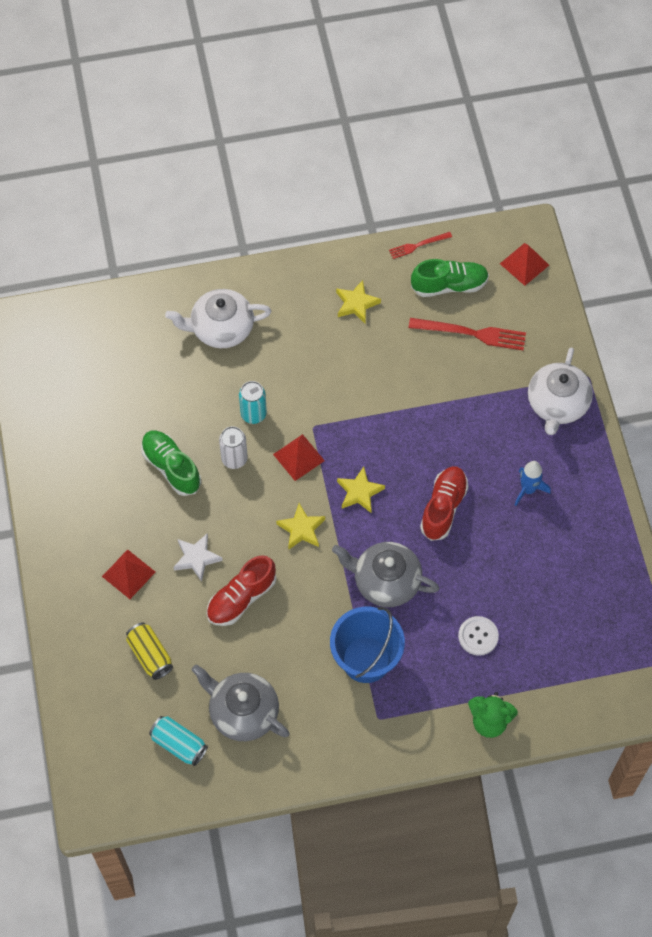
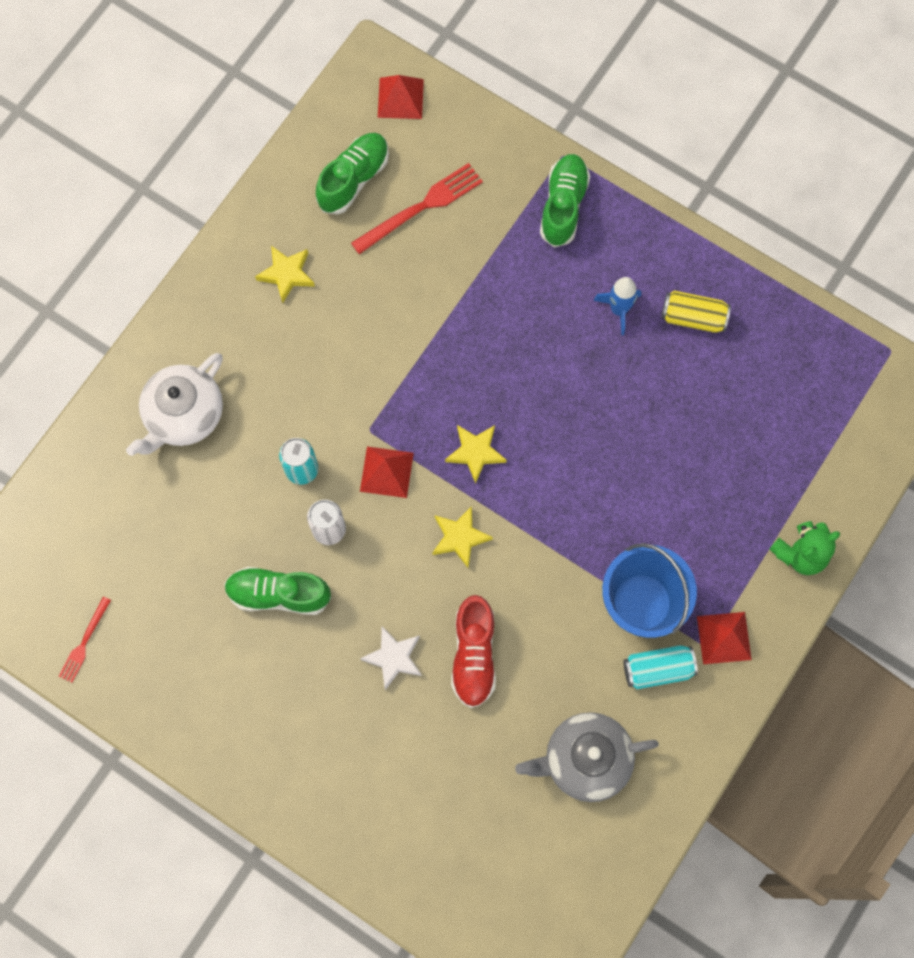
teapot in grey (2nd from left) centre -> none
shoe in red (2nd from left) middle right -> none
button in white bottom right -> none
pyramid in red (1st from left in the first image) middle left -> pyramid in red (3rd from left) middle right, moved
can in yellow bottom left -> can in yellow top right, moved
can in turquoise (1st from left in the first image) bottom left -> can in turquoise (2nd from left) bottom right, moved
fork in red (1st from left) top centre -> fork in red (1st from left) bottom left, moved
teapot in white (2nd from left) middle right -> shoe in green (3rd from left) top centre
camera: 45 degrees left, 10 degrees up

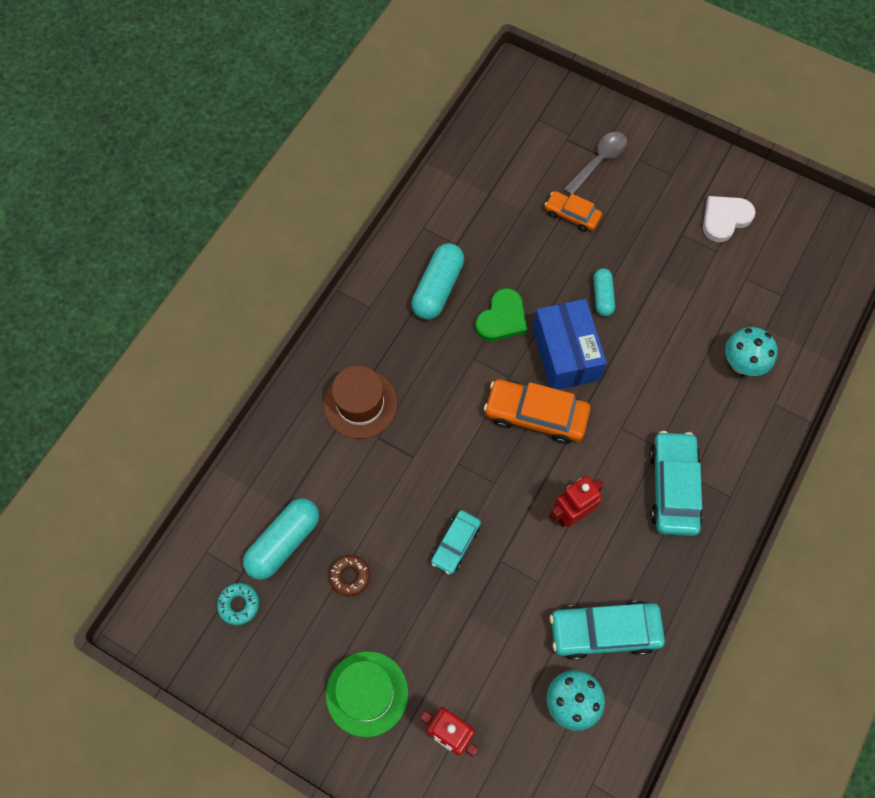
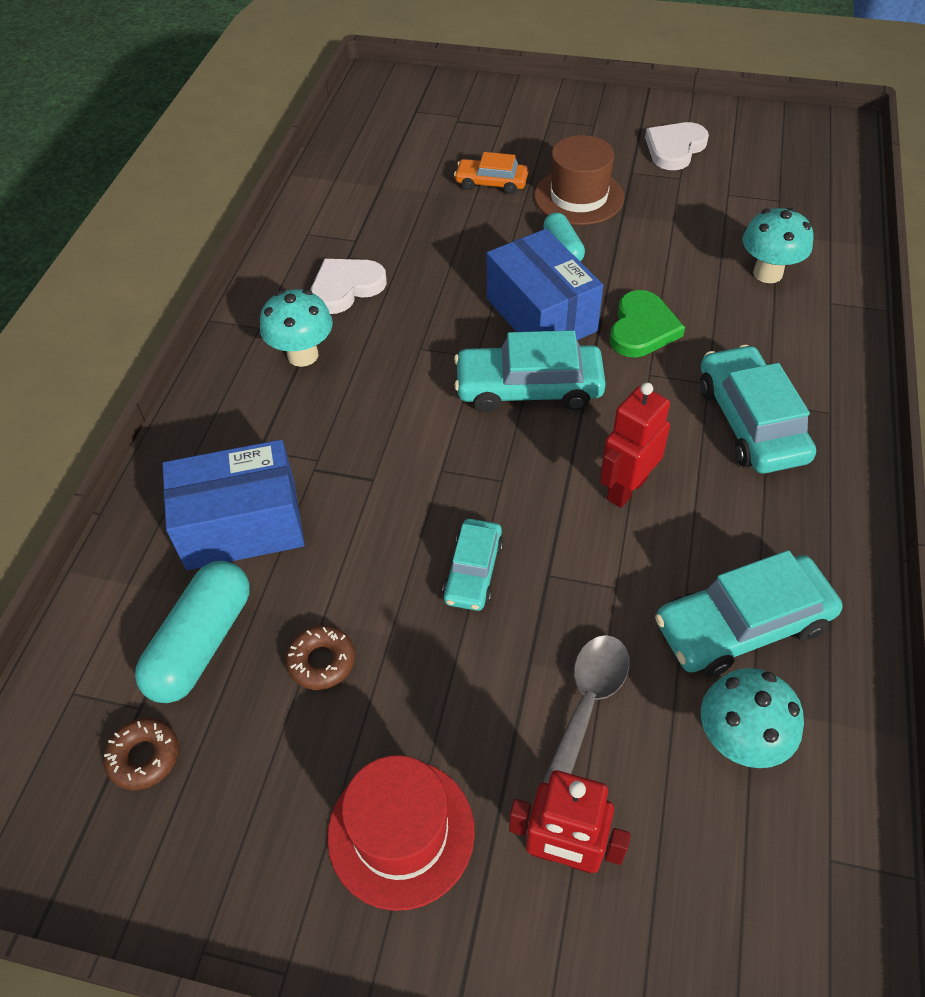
none -> box in blue (1st from left) middle left
none -> mushroom in turquoise (1st from left) top left
hat in brown centre -> hat in brown top centre, moved
heart in green centre -> heart in green top right, moved
spoon in grey top right -> spoon in grey bottom centre, moved
capsule in turquoise (2nd from left) centre -> heart in white (1st from left) top centre
donut in turquoise bottom left -> donut in brown (1st from left) bottom left
hat in green bottom centre -> hat in red bottom centre
car in orange (1st from left) centre -> car in turquoise (2nd from left) centre
camera: 15 degrees left, 15 degrees down

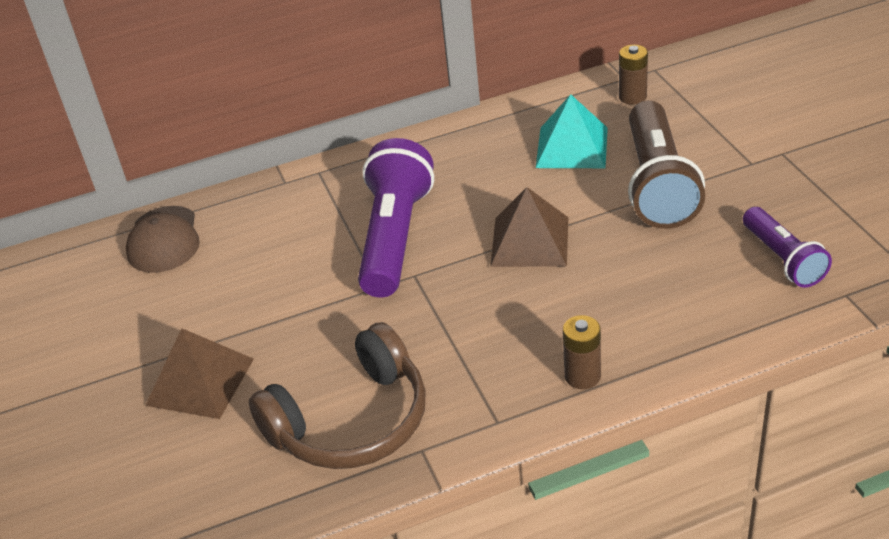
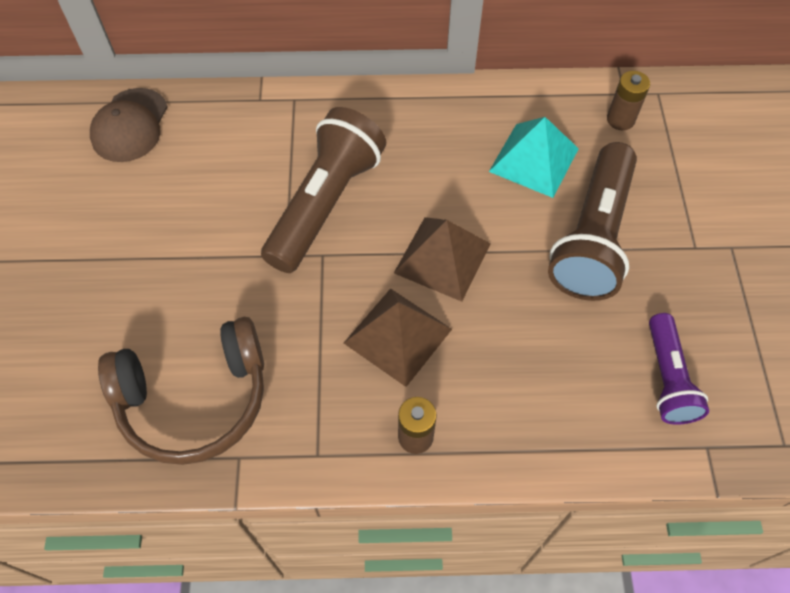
pyramid in brown (1st from left) bottom left -> pyramid in brown (1st from left) centre, moved
flashlight in purple (1st from left) centre -> flashlight in brown (1st from left) top centre
camera: 15 degrees right, 20 degrees up

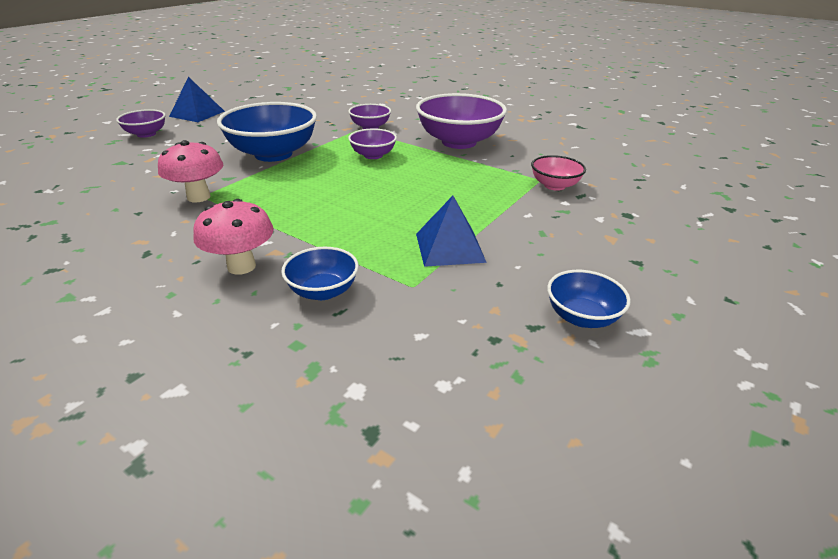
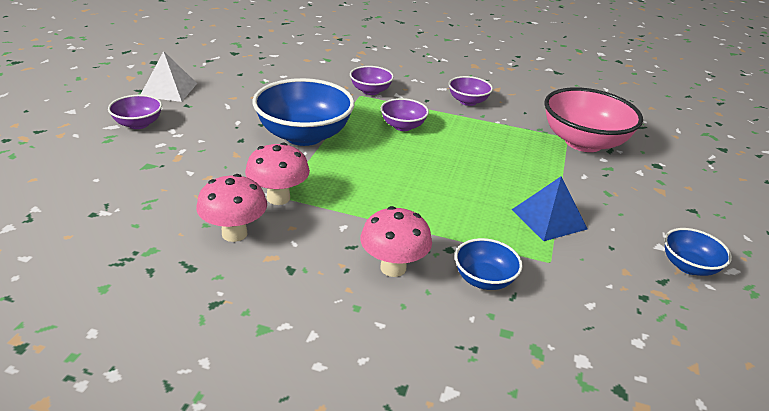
none -> mushroom in pink (1st from left) middle left
pyramid in blue (1st from left) top left -> pyramid in white top left
bowl in purple (4th from left) top centre, x0.51
bowl in pink top centre -> bowl in pink top right, x1.96
camera: 20 degrees left, 0 degrees up

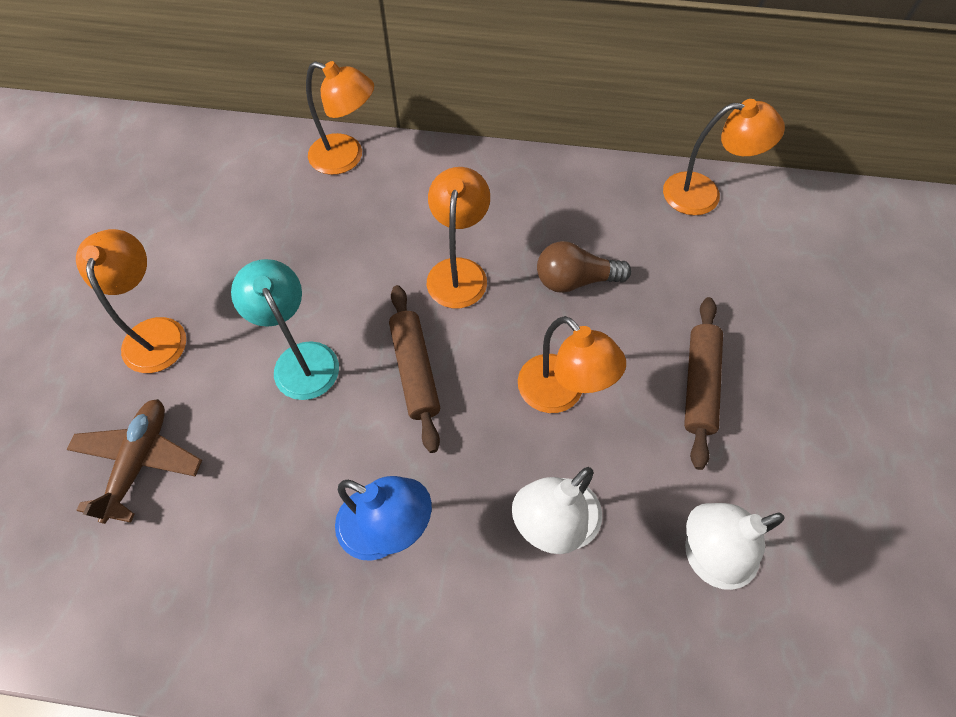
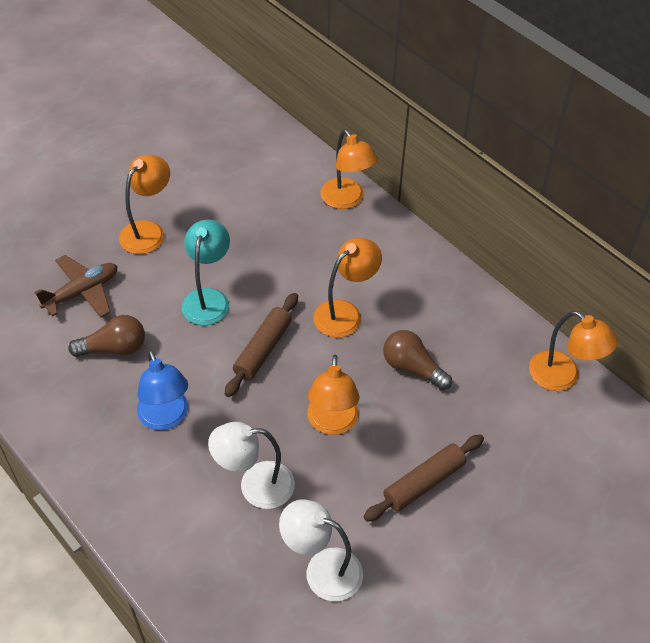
none -> light bulb in brown (1st from left) middle left
camera: 40 degrees right, 10 degrees down

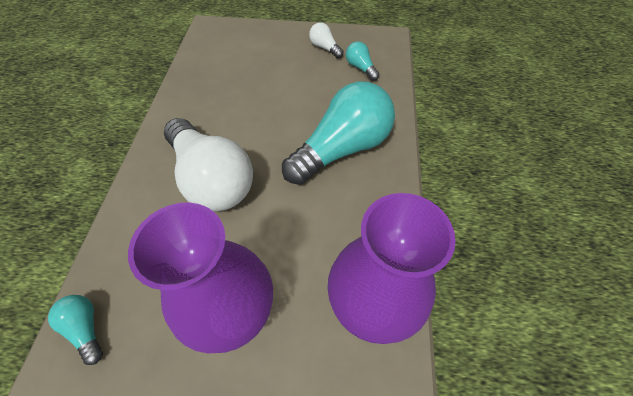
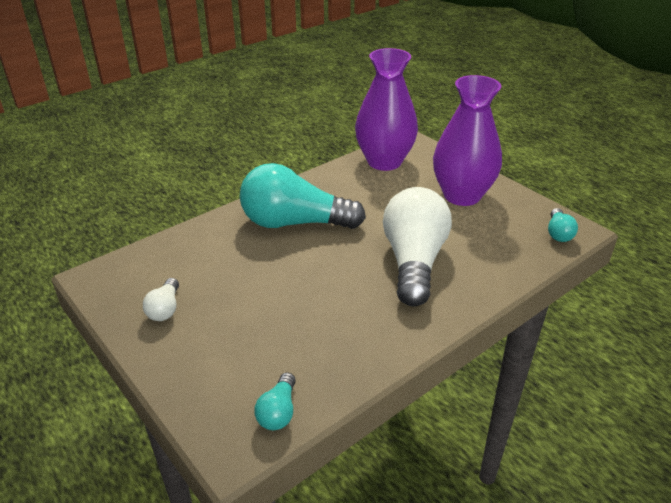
light bulb in turquoise (3rd from left in the first image) top centre -> light bulb in turquoise (1st from left) bottom centre, moved
camera: 135 degrees left, 20 degrees down

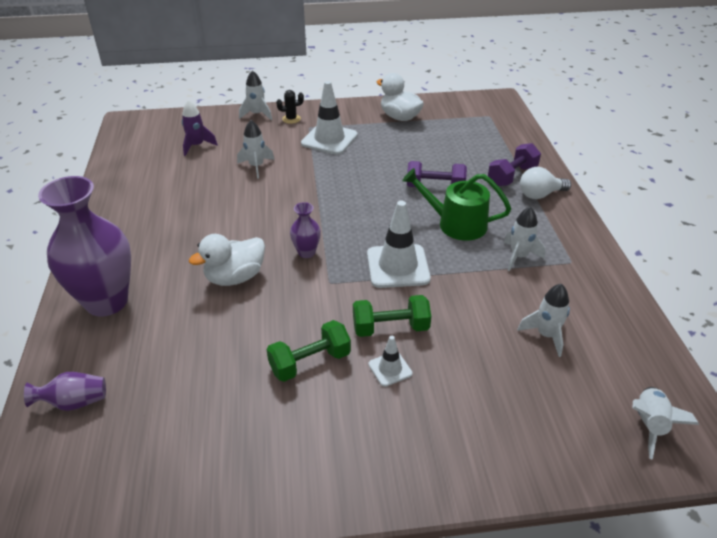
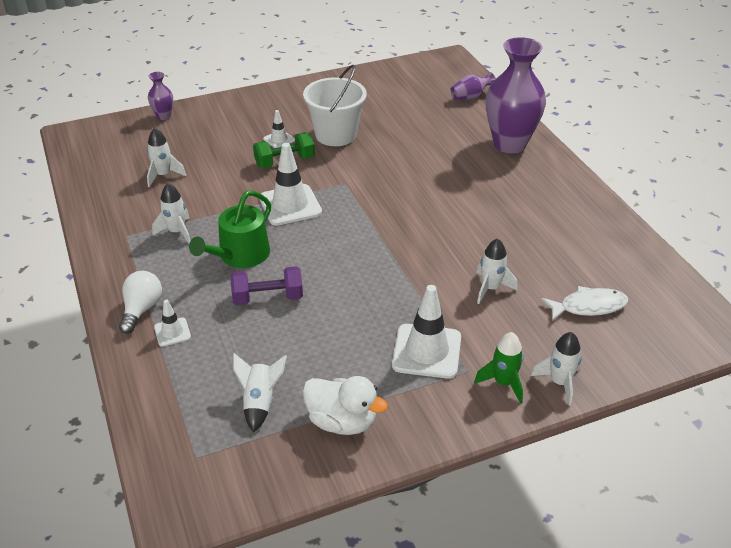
duck in white (1st from left) middle left -> none
vase in purple (3rd from left in the first image) centre -> vase in purple (1st from left) top left, moved
rocket in white (5th from left in the first image) bottom right -> rocket in white (3rd from left) bottom centre, moved
rocket in purple top left -> fish in white middle right
dumbbell in green (1st from left) centre -> bucket in white top centre
cactus in black top centre -> rocket in green bottom right
dumbbell in purple (2nd from left) top right -> traffic cone in white (1st from left) middle left
watering can in green centre -> watering can in green middle left, 120 degrees clockwise
light bulb in white middle right -> light bulb in white middle left, 45 degrees counterclockwise
camera: 165 degrees right, 0 degrees up

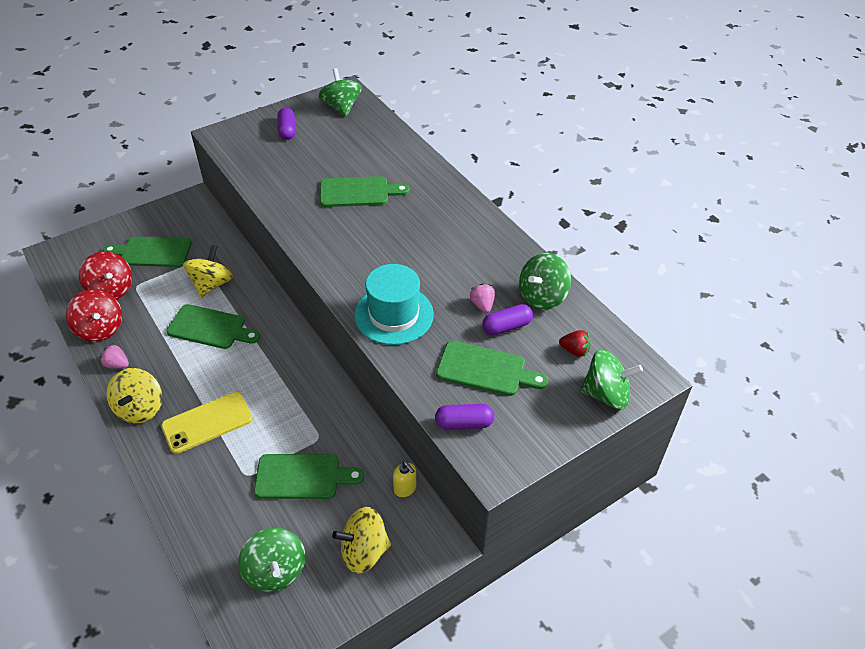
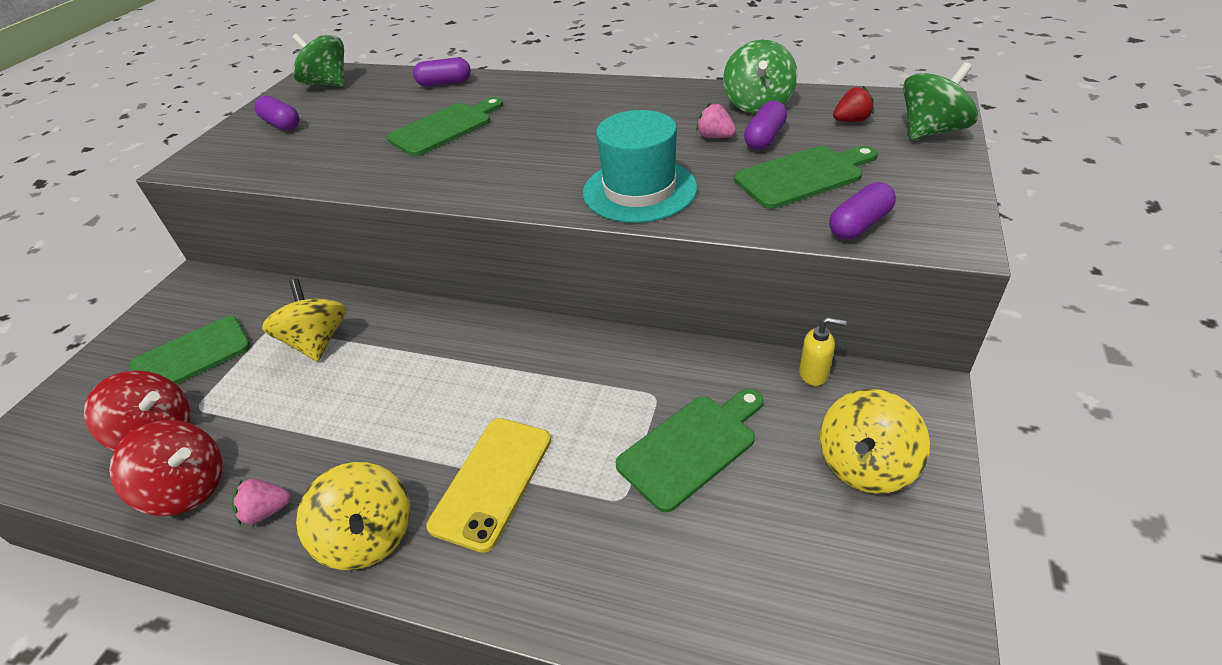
cutting board in green (2nd from left) middle left -> none
spinning top in green (1st from left) bottom left -> none
none -> capsule in purple (2nd from left) top centre
camera: 35 degrees left, 5 degrees down

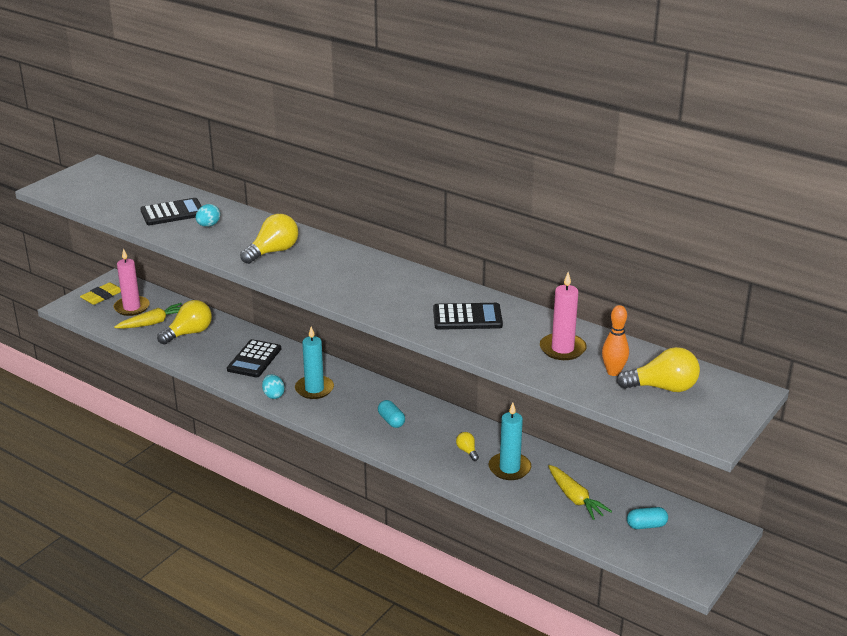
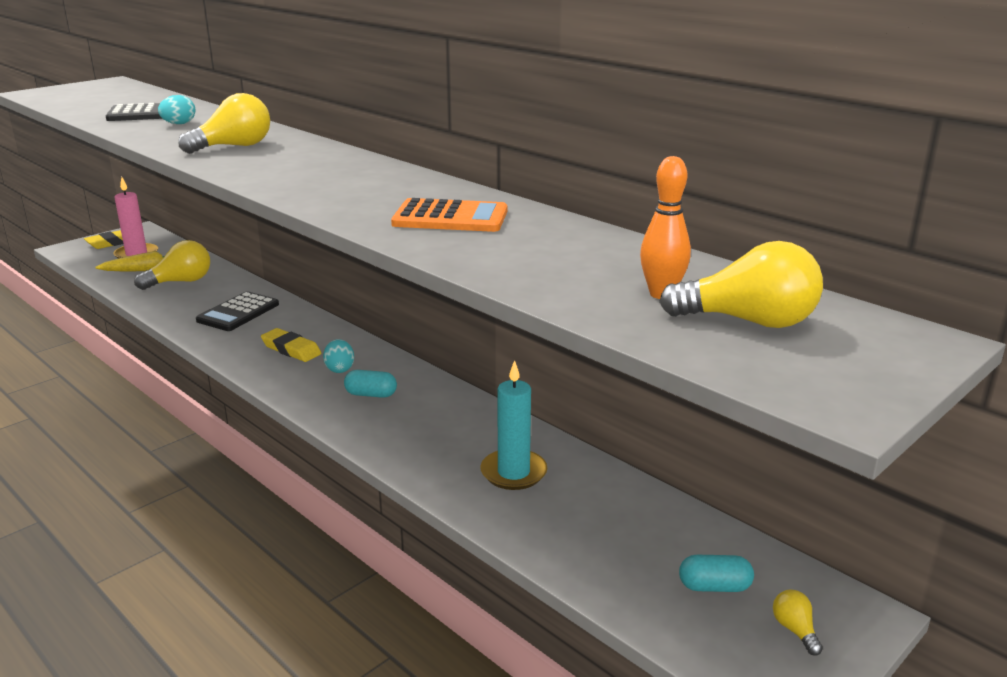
candle in pink (2nd from left) centre -> none
carrot in yellow (2nd from left) bottom right -> none
egg in turquoise (2nd from left) middle left -> egg in turquoise (2nd from left) centre, moved
light bulb in yellow (3rd from left in the first image) bottom centre -> light bulb in yellow (4th from left) bottom right, moved
candle in turquoise (1st from left) centre -> eraser in yellow (2nd from left) middle left
calculator in black (3rd from left) centre -> calculator in orange top centre
capsule in turquoise (1st from left) centre, 60 degrees counterclockwise
camera: 10 degrees right, 5 degrees down

